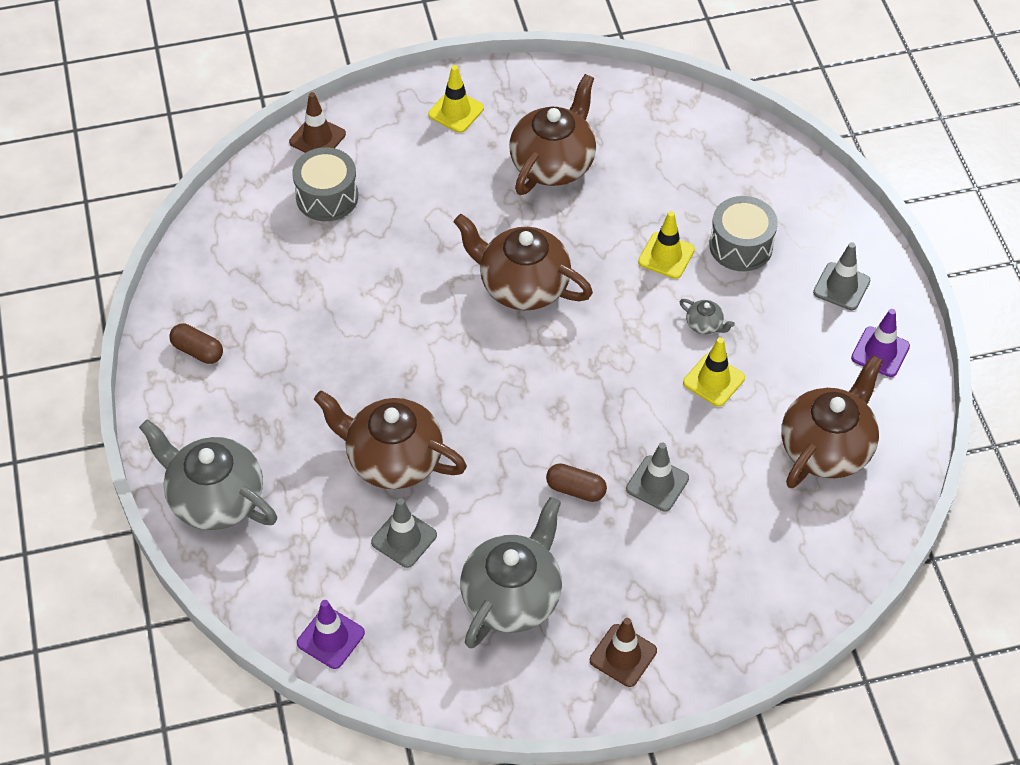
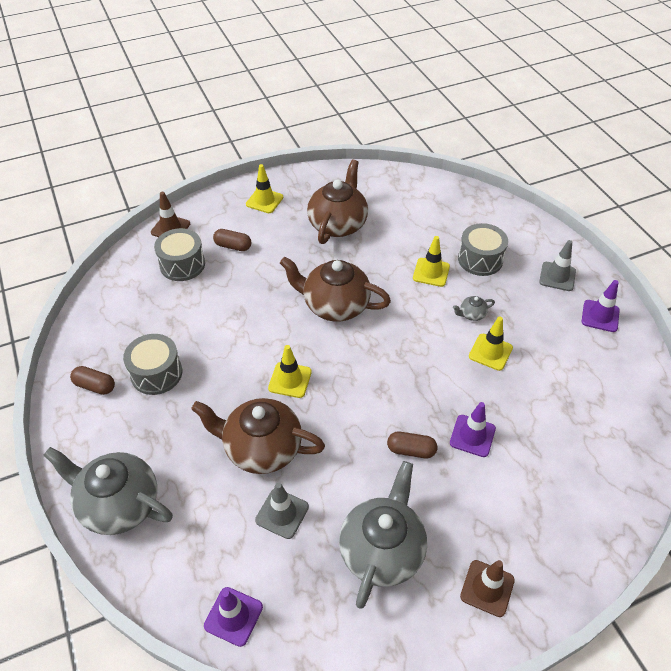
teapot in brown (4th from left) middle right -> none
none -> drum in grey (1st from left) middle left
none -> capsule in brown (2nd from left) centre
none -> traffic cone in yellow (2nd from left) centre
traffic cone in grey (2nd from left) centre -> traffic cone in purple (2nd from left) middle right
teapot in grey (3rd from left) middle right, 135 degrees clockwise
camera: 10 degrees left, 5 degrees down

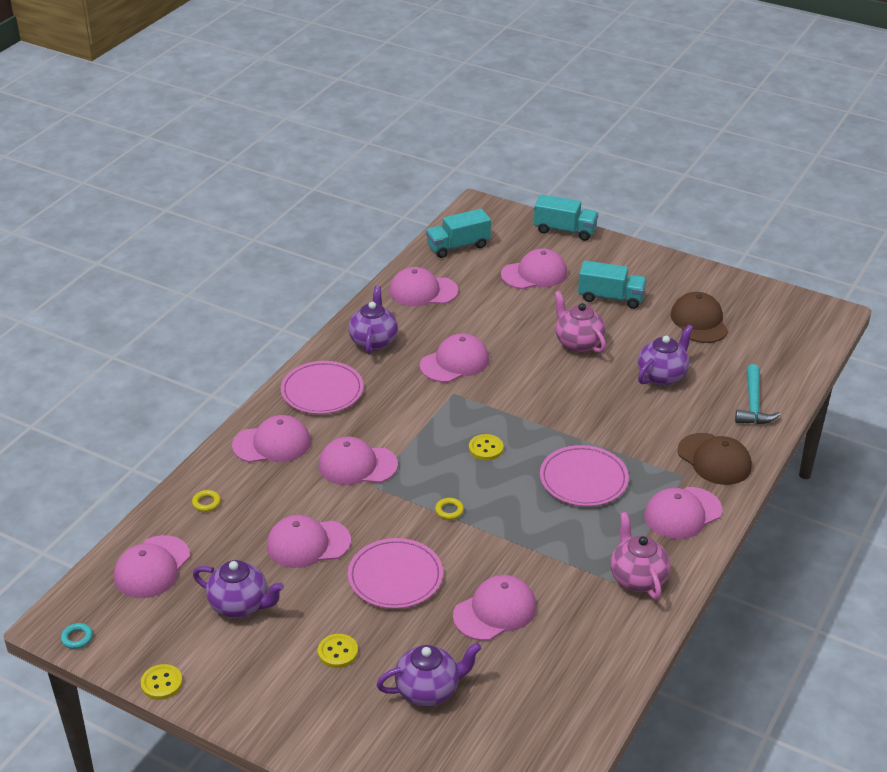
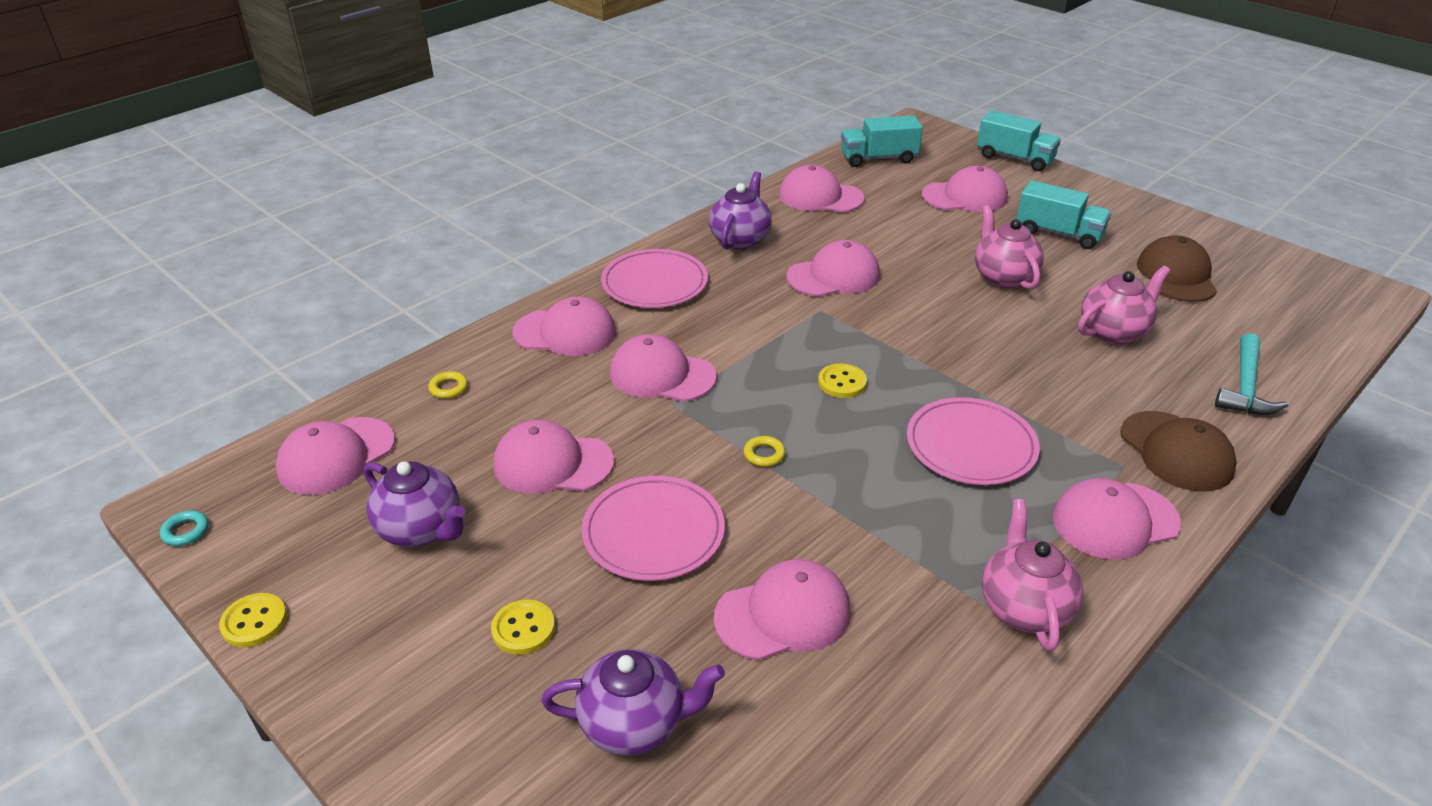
teapot in purple (4th from left) middle right -> teapot in pink (3rd from left) middle right
camera: 15 degrees right, 0 degrees up

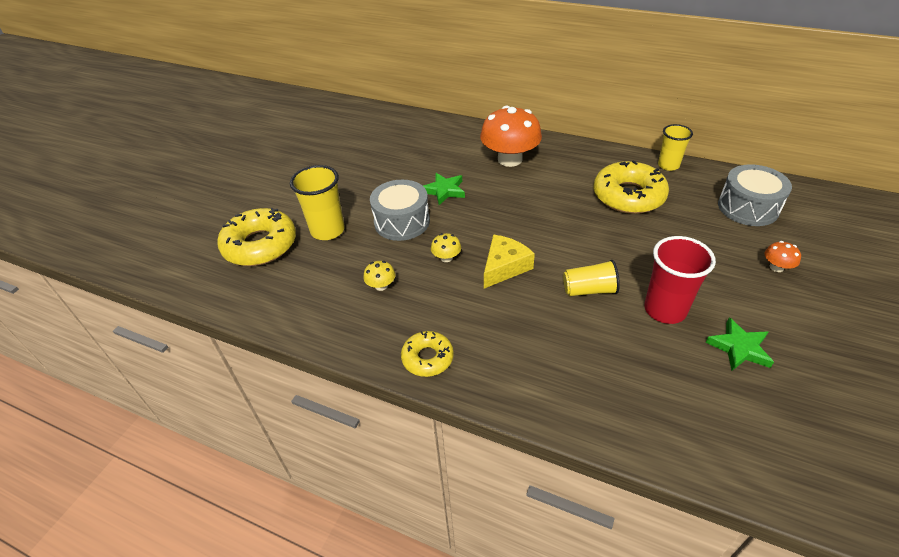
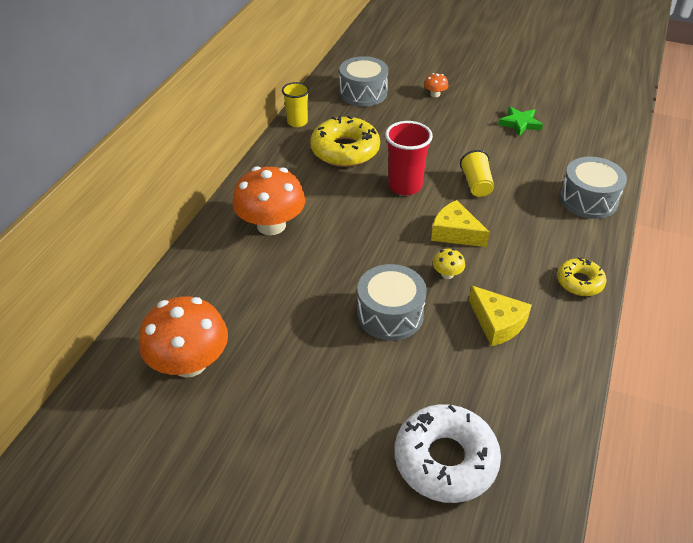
cup in yellow (1st from left) centre -> none
star in green (1st from left) centre -> none
none -> mushroom in orange (1st from left) middle left
none -> drum in grey (3rd from left) middle right
cup in red middle right -> cup in red top centre, moved
mushroom in yellow (1st from left) centre -> cheese in yellow (2nd from left) middle right
donut in yellow (1st from left) middle left -> donut in white bottom centre
camera: 95 degrees left, 0 degrees up

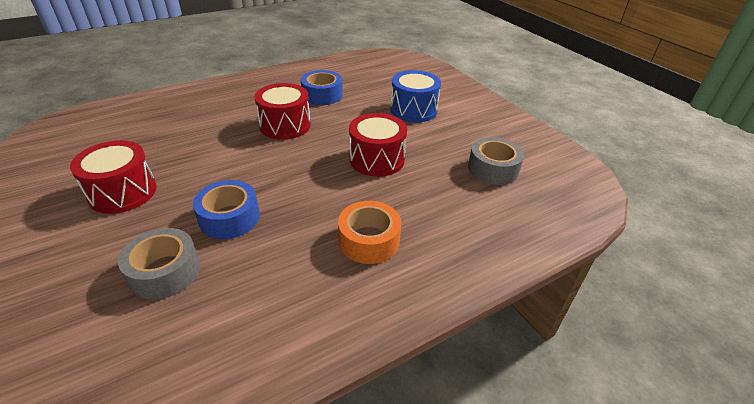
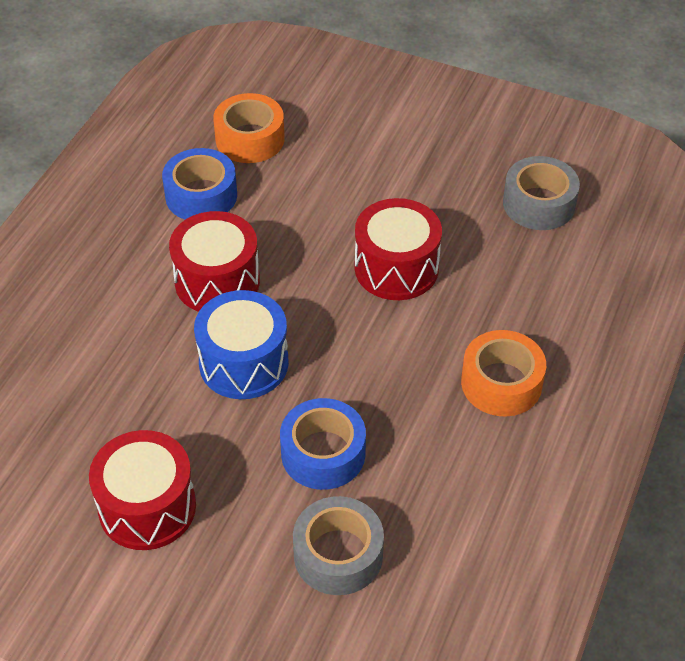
none -> tape in orange (1st from left) top centre
drum in blue top centre -> drum in blue centre, moved
camera: 35 degrees left, 10 degrees up

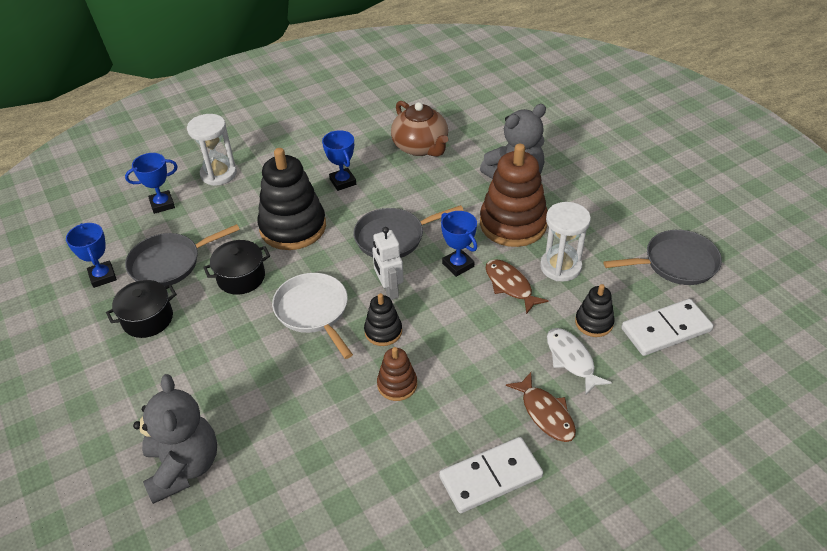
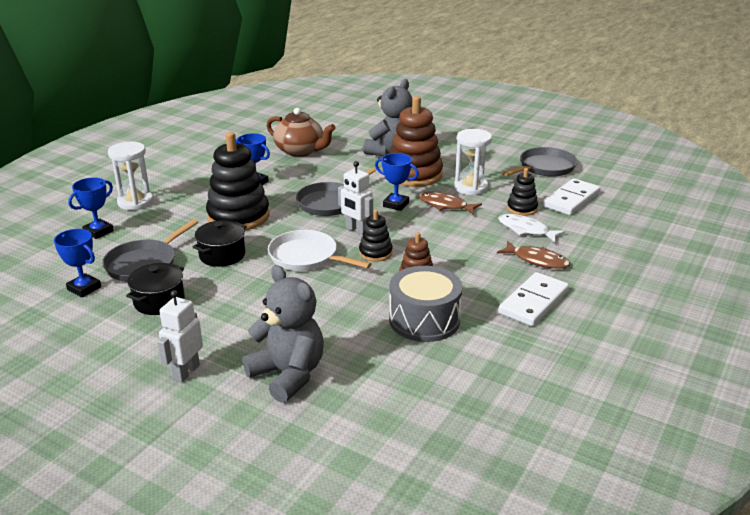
none -> robot in white (1st from left) middle left
none -> drum in grey centre
camera: 30 degrees left, 15 degrees down

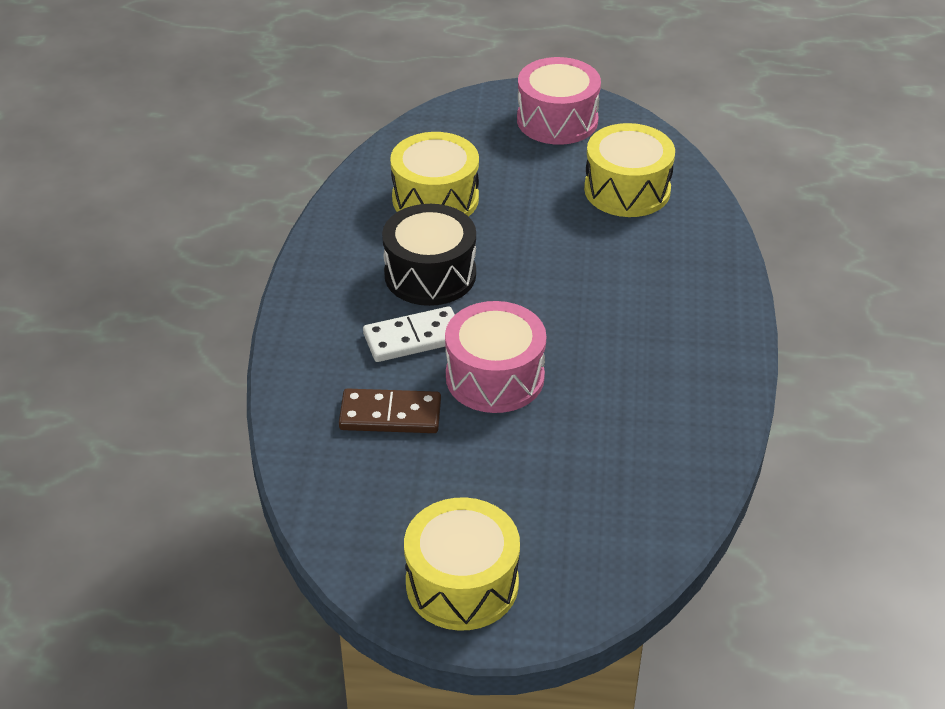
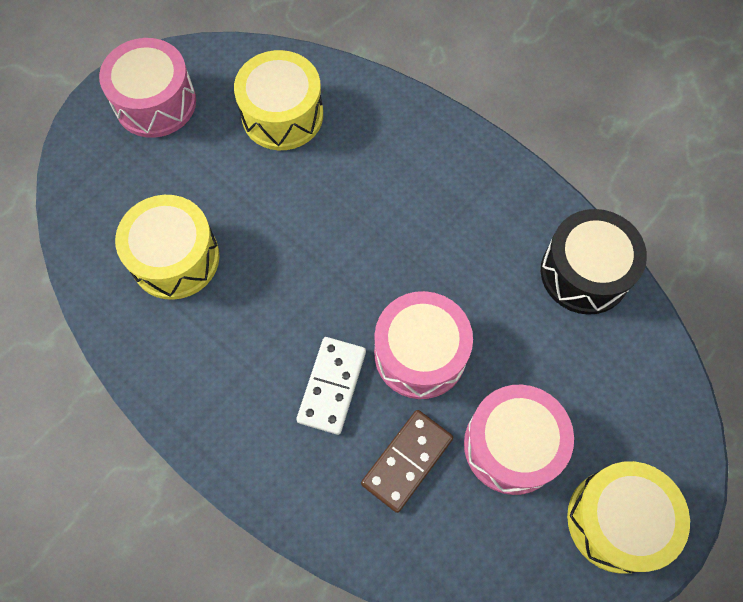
none -> drum in pink (3rd from left) bottom right
drum in black centre -> drum in black middle right, moved
camera: 55 degrees left, 25 degrees up

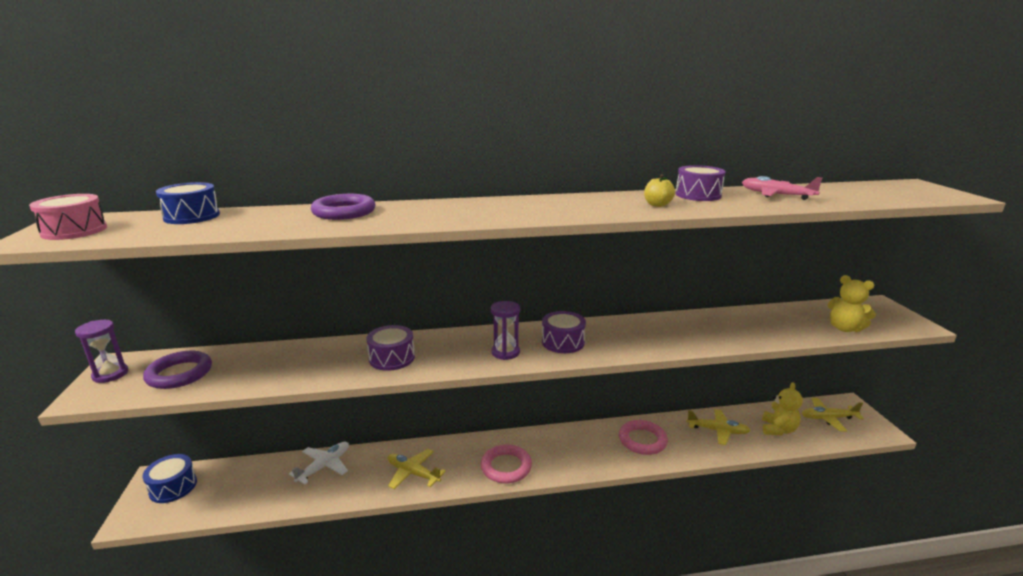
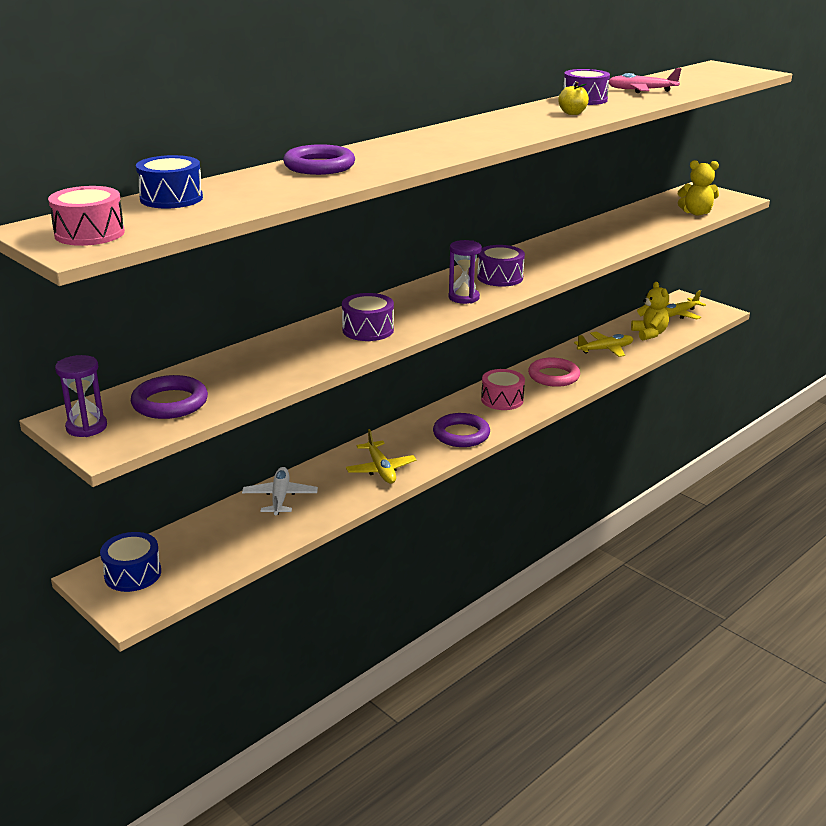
none -> drum in pink (2nd from left) centre
ring in pink (1st from left) bottom centre -> ring in purple (3rd from left) centre
plane in yellow (1st from left) bottom centre -> plane in yellow (1st from left) centre, 105 degrees counterclockwise
camera: 35 degrees left, 5 degrees up

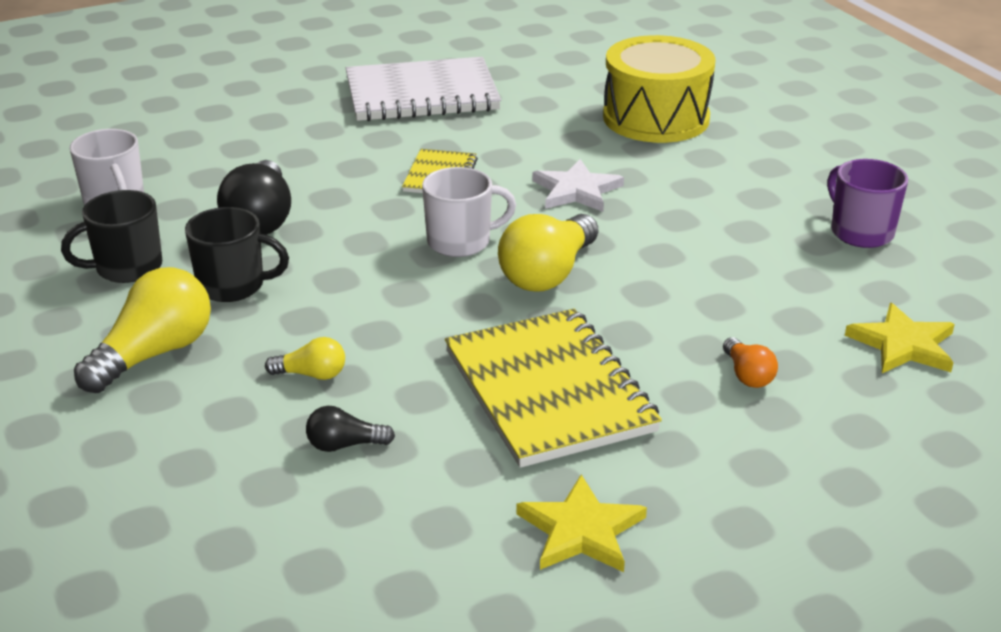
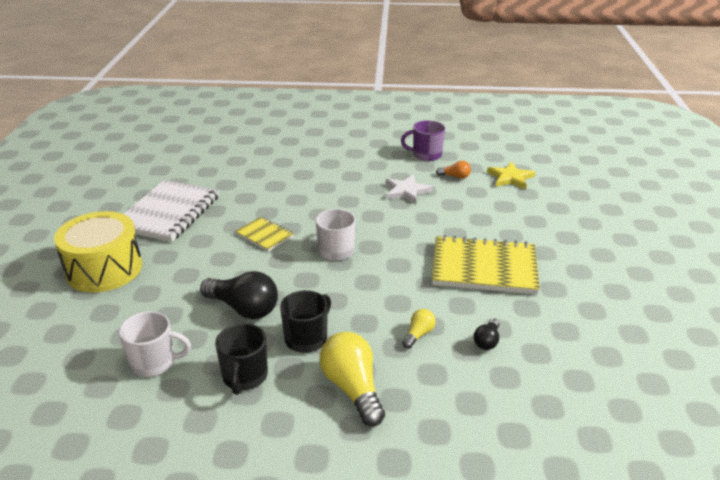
light bulb in yellow (3rd from left) centre -> none
star in yellow (1st from left) bottom centre -> none
star in white top centre -> star in white centre, moved
drum in yellow top centre -> drum in yellow middle left, moved
light bulb in orange middle right -> light bulb in orange centre, moved
camera: 60 degrees left, 0 degrees up

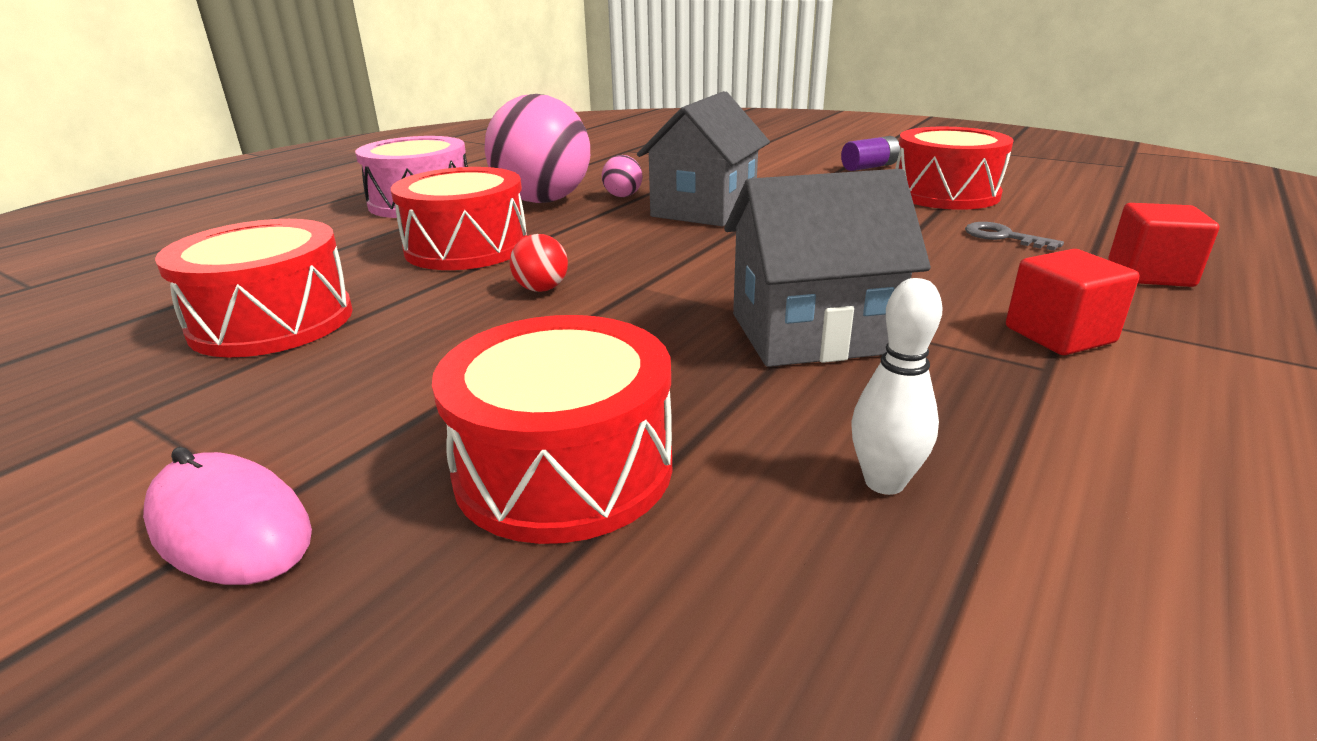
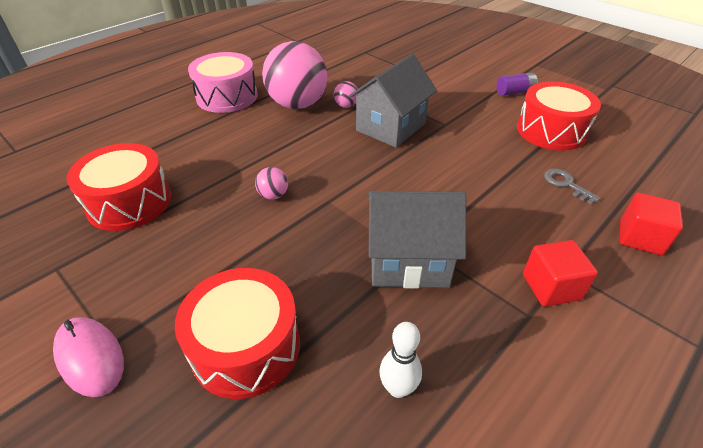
drum in red (2nd from left) top centre -> none
ball in red centre -> ball in pink (1st from left) centre
camera: 10 degrees right, 15 degrees up

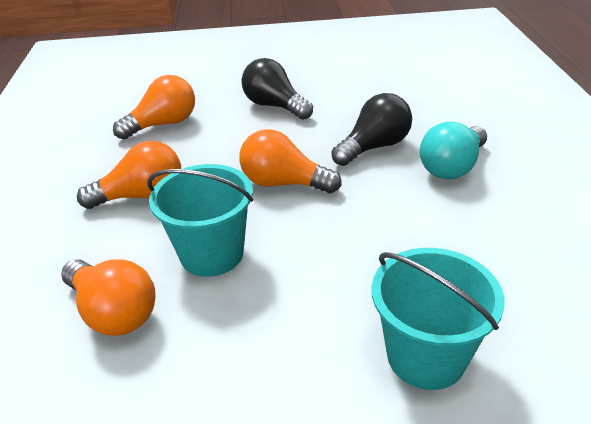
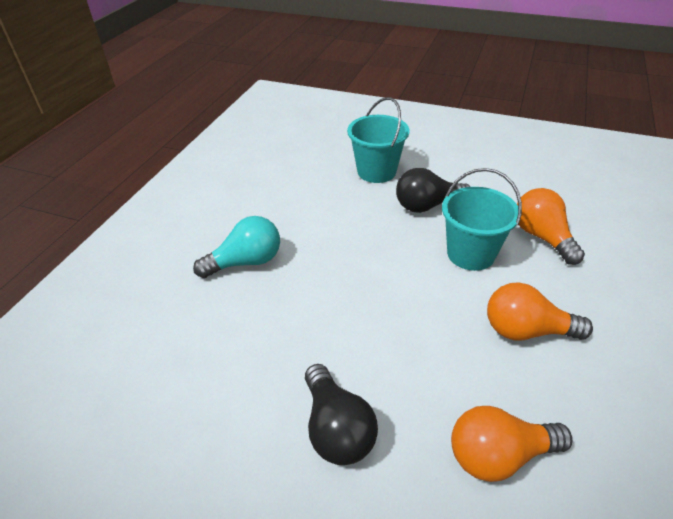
light bulb in orange (4th from left) centre -> none
light bulb in black (2nd from left) top centre -> light bulb in black (2nd from left) centre, moved
camera: 155 degrees left, 5 degrees up

